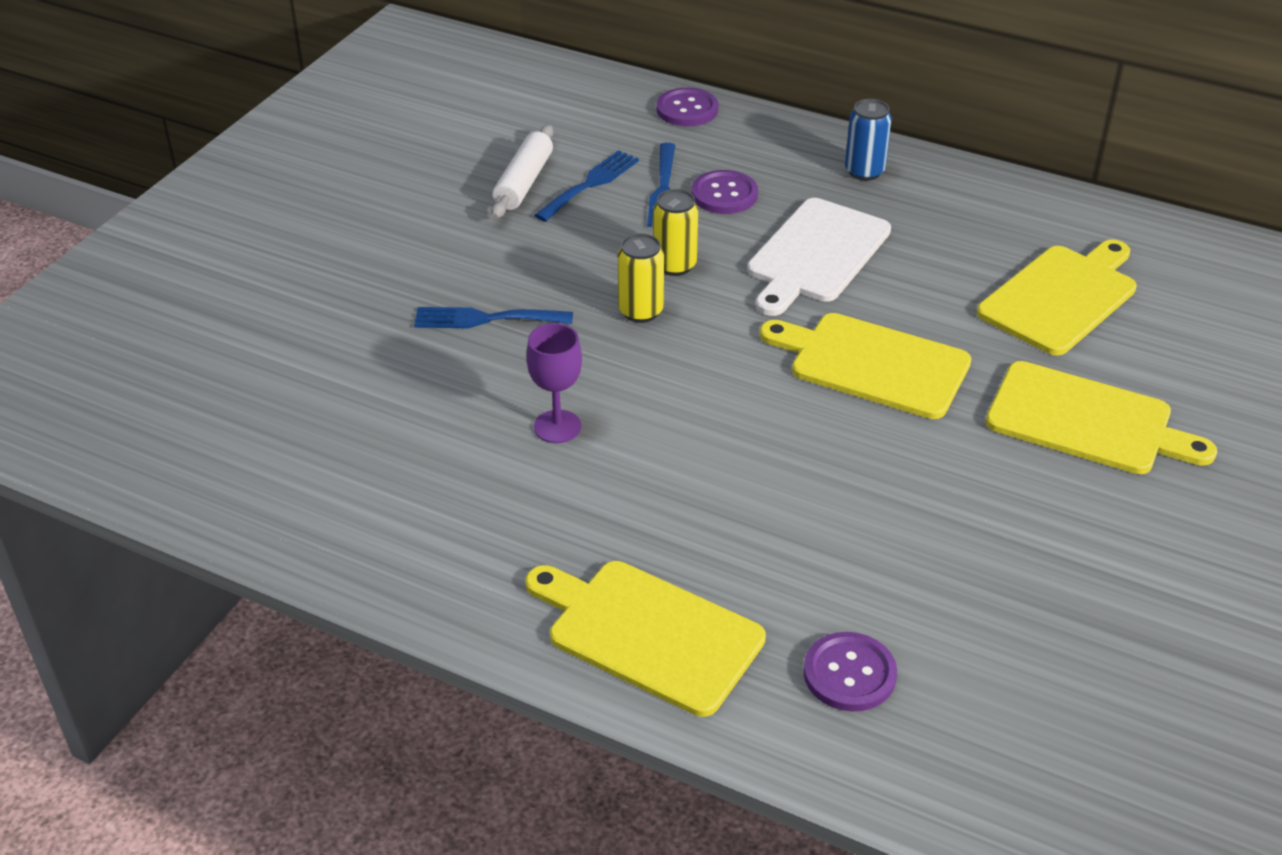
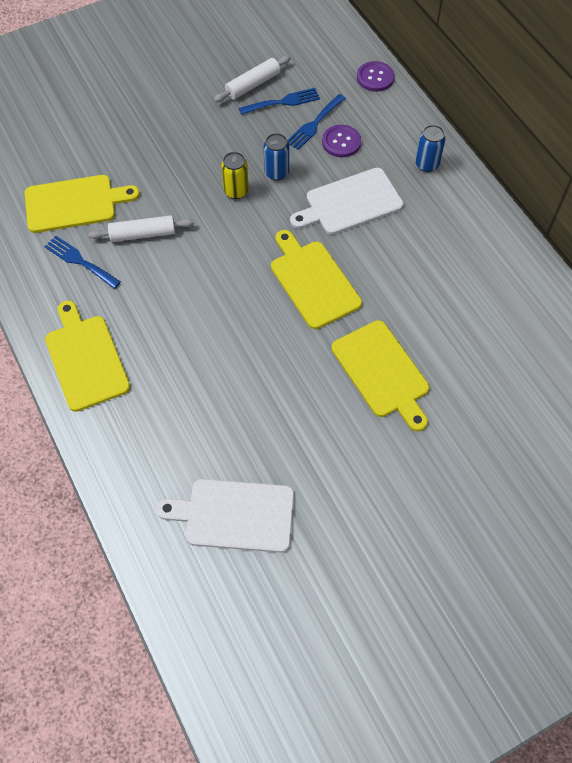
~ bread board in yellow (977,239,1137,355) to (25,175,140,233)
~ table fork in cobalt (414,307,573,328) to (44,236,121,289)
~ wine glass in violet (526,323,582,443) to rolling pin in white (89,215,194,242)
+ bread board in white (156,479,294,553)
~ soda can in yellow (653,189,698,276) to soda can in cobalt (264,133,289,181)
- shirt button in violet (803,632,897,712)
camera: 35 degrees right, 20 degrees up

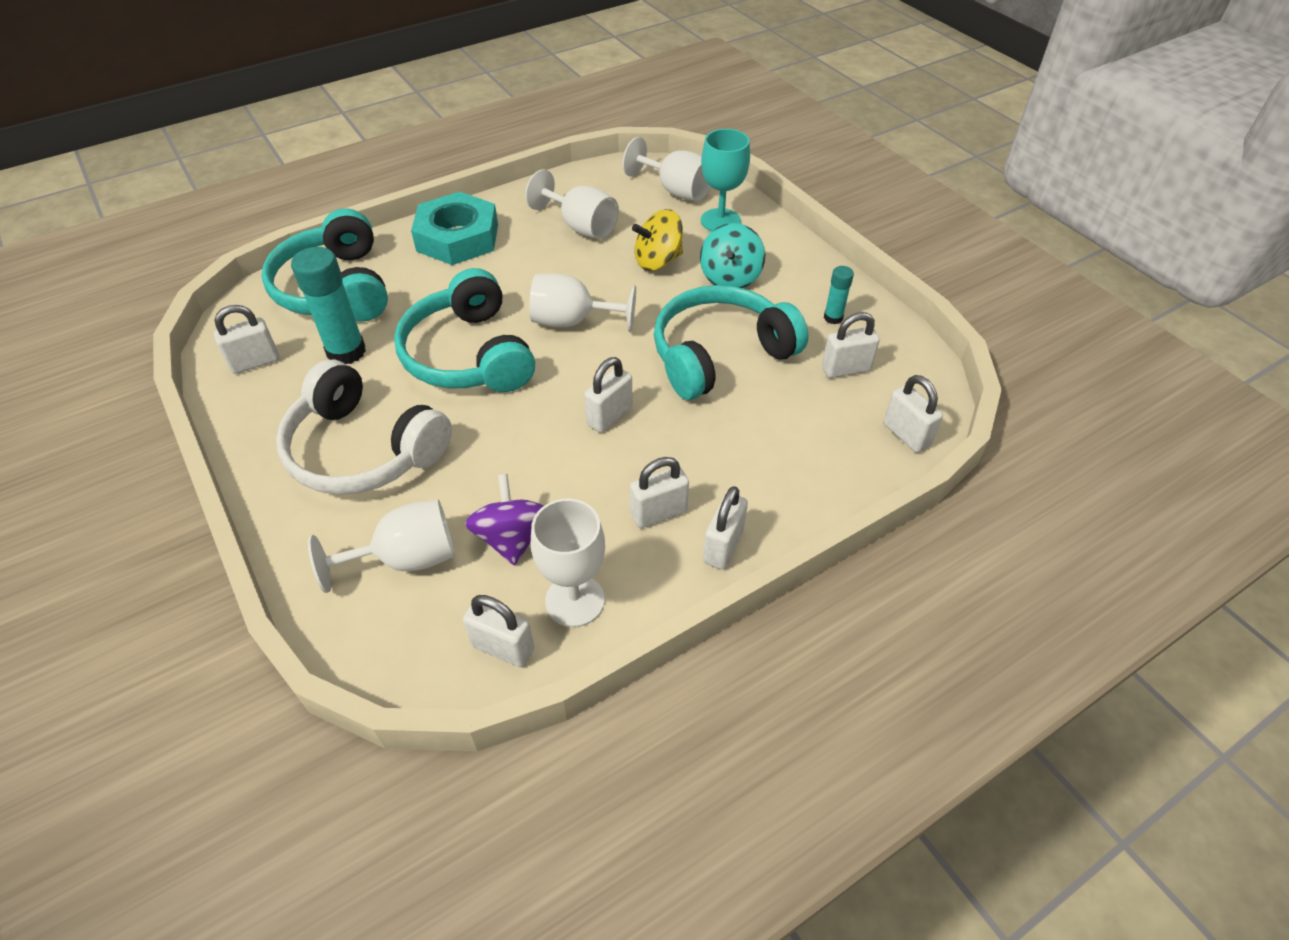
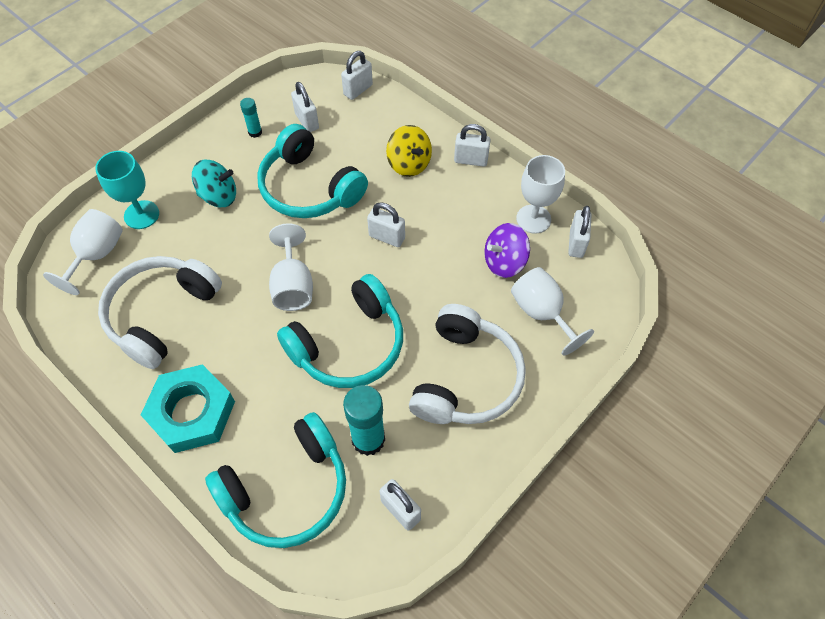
~ wine glass in white (525,169,619,239) to headphones in white (98,256,222,369)
~ spinning top in yellow (632,209,683,271) to (386,125,432,177)
- small lock in white (630,457,689,528)
camera: 105 degrees left, 10 degrees up

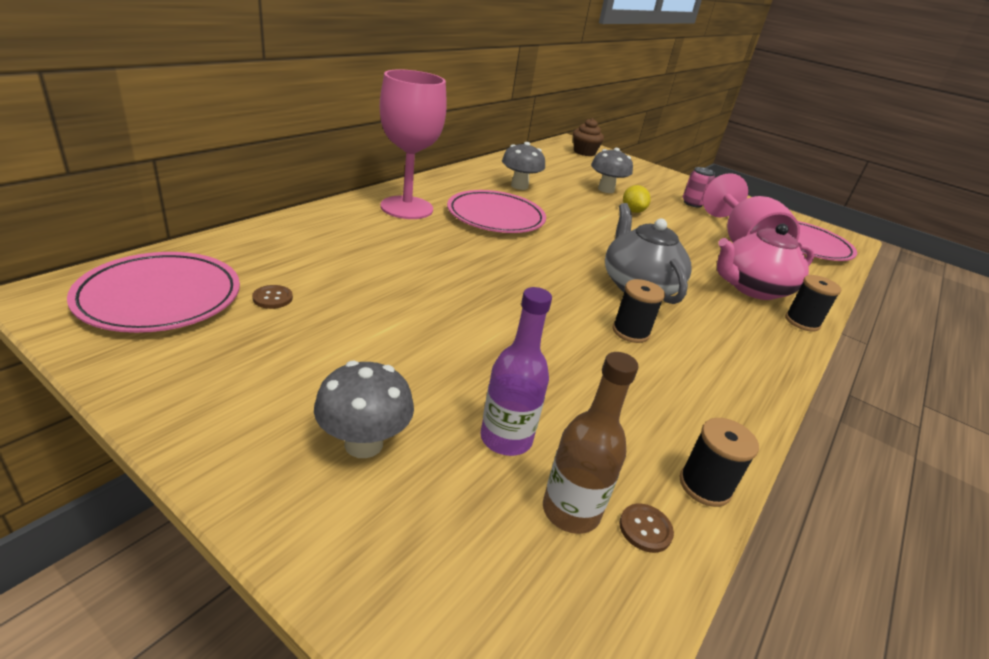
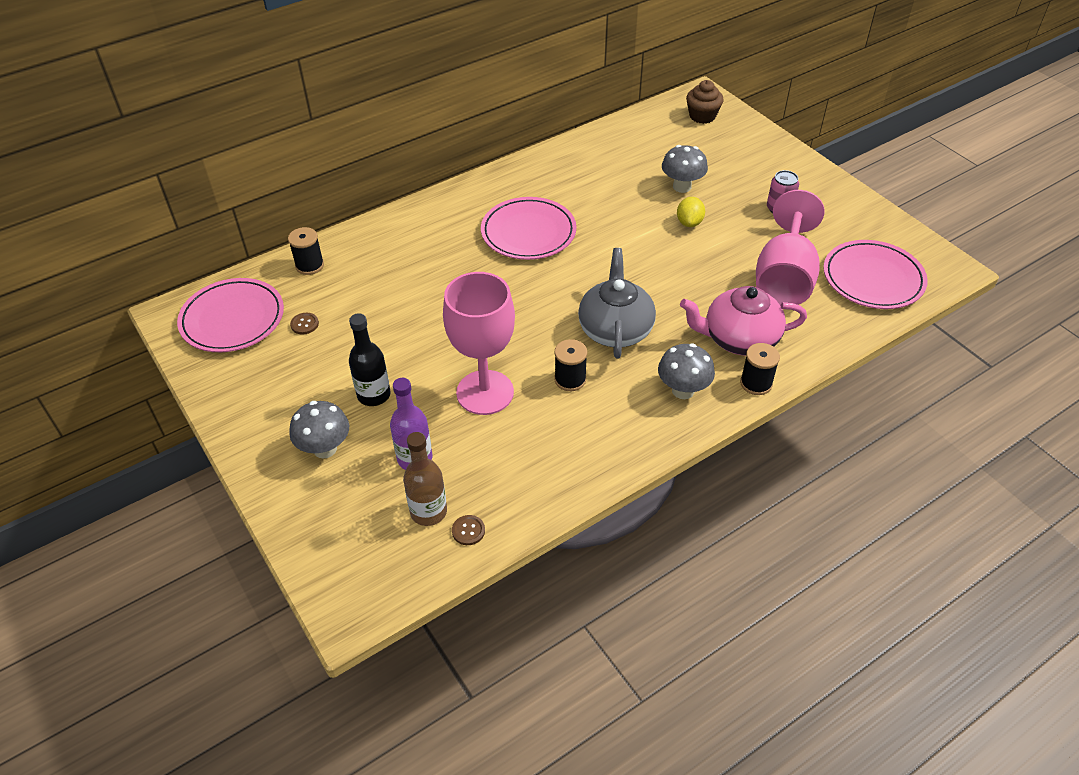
~ bobbin in jet-black (679,418,759,507) to (288,227,324,275)
+ drink bottle in jet-black (349,313,391,406)
~ wine glass in pink (380,69,447,219) to (443,272,515,415)
~ mushroom in gray (502,142,545,190) to (658,343,715,399)
camera: 25 degrees right, 15 degrees up

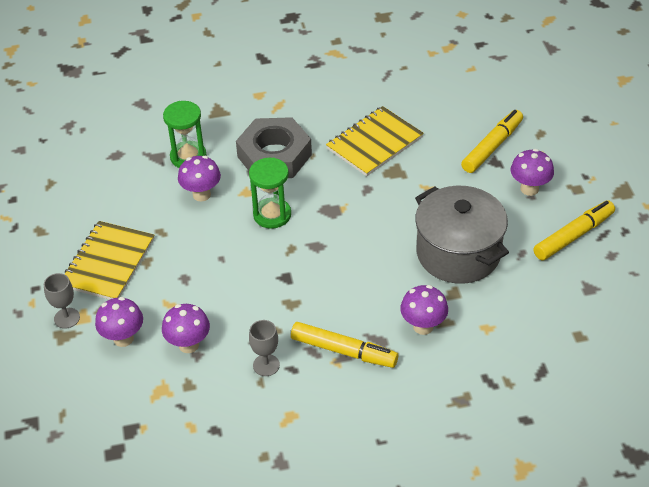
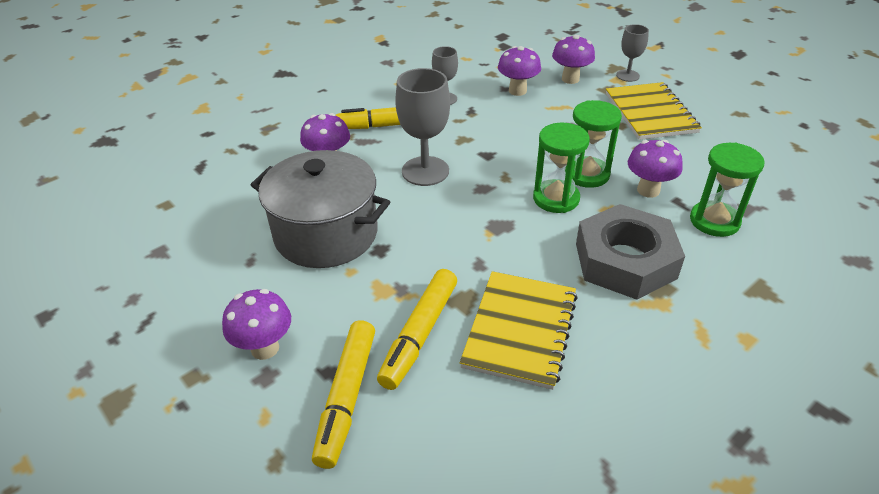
~ marker pen in yellow (533,200,615,261) to (377,269,457,390)
+ wine glass in gray (395,68,450,186)
+ hourglass in leaf-green (565,100,622,188)
camera: 150 degrees right, 5 degrees down

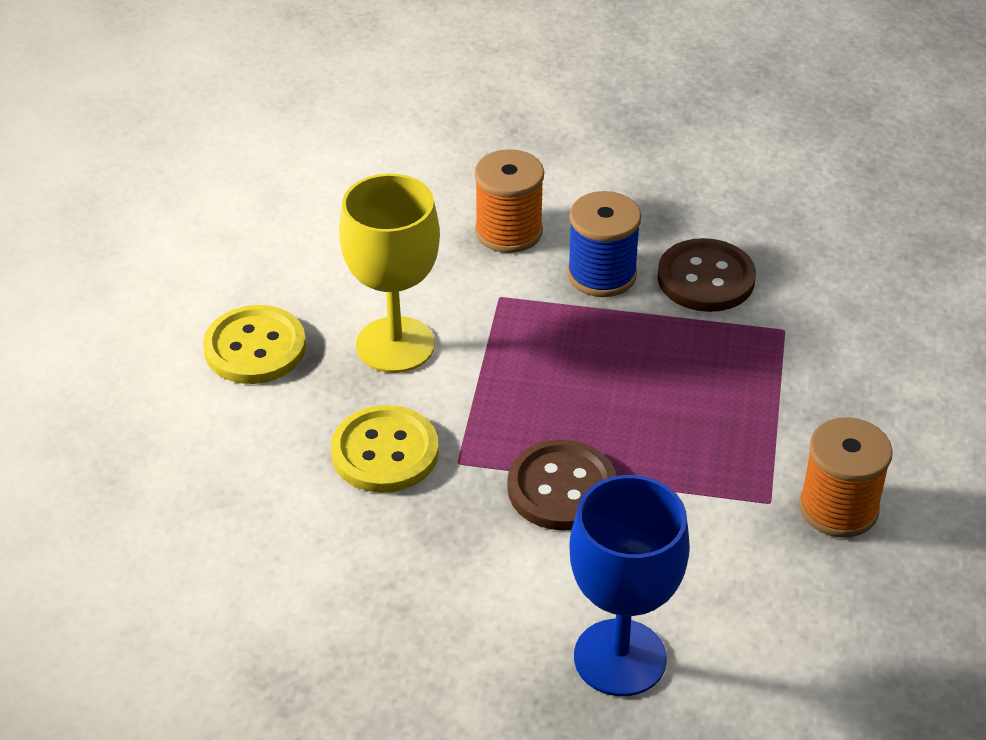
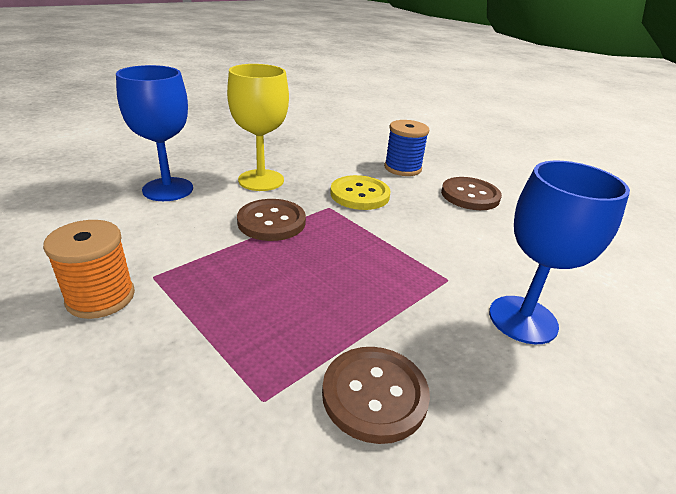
~ wine glass in yellow (339,173,440,373) to (227,64,289,191)
~ bobbin in cobalt (567,191,641,297) to (384,120,429,176)
~ shirt button in yellow (203,305,306,384) to shirt button in dark brown (441,177,502,210)
~ bobbin in orange (475,149,544,253) to wine glass in cobalt (489,161,630,344)
camera: 125 degrees right, 10 degrees down

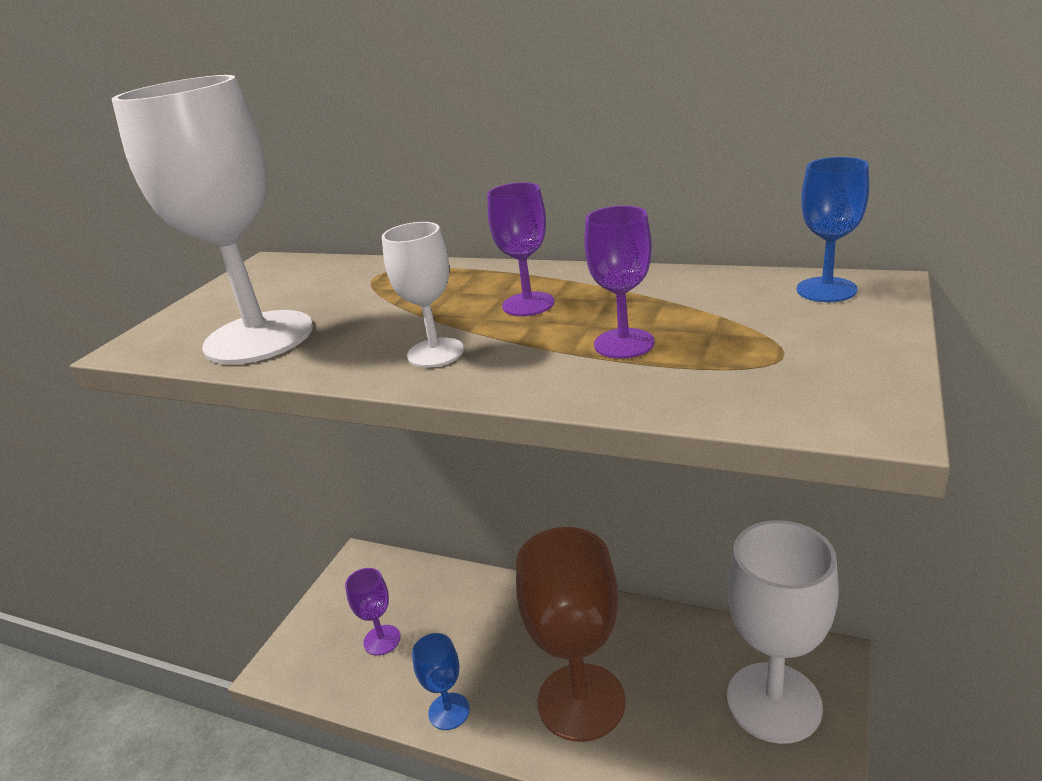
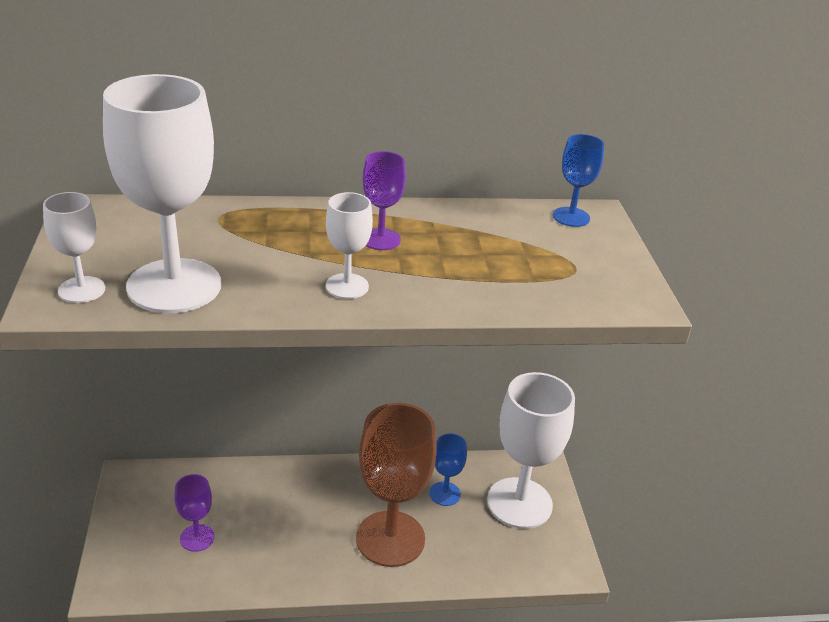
+ wine glass in white (43,192,105,303)
~ wine glass in cobalt (412,633,470,730) to (430,433,467,506)
- wine glass in violet (584,206,655,359)
camera: 35 degrees left, 5 degrees up

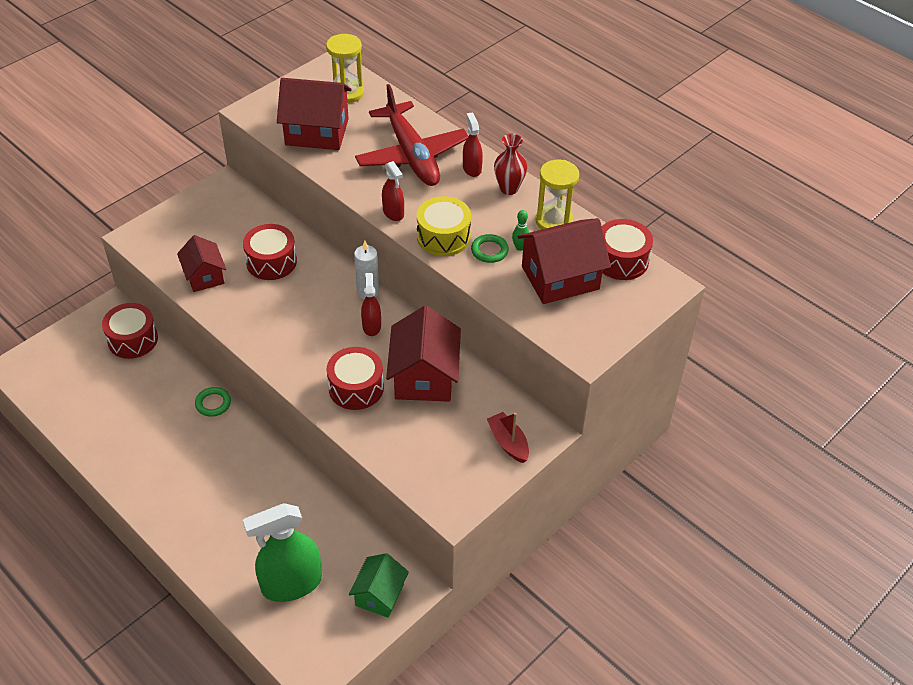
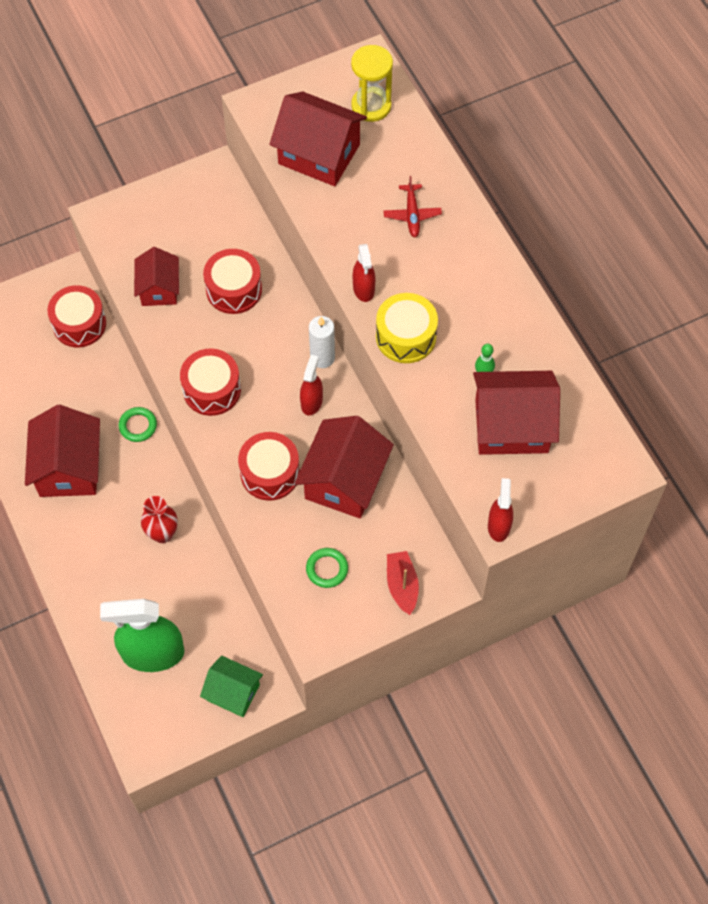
+ cottage in red (25,405,100,497)
~ flower vase in red (494,134,527,195) to (141,496,178,543)
~ drum in red (602,219,653,280) to (180,349,241,416)
~ cottage in leaf-green (349,553,409,617) = (200,656,263,717) 75 degrees clockwise
~ torus in leaf-green (471,234,509,263) to (306,548,348,588)
~ aeroplane in red (355,84,468,186) = (384,176,442,237) x0.43
~ spray cleaner in red (463,113,483,177) to (488,478,513,542)
- hourglass in yellow (536,160,579,230)
camera: 20 degrees right, 15 degrees up

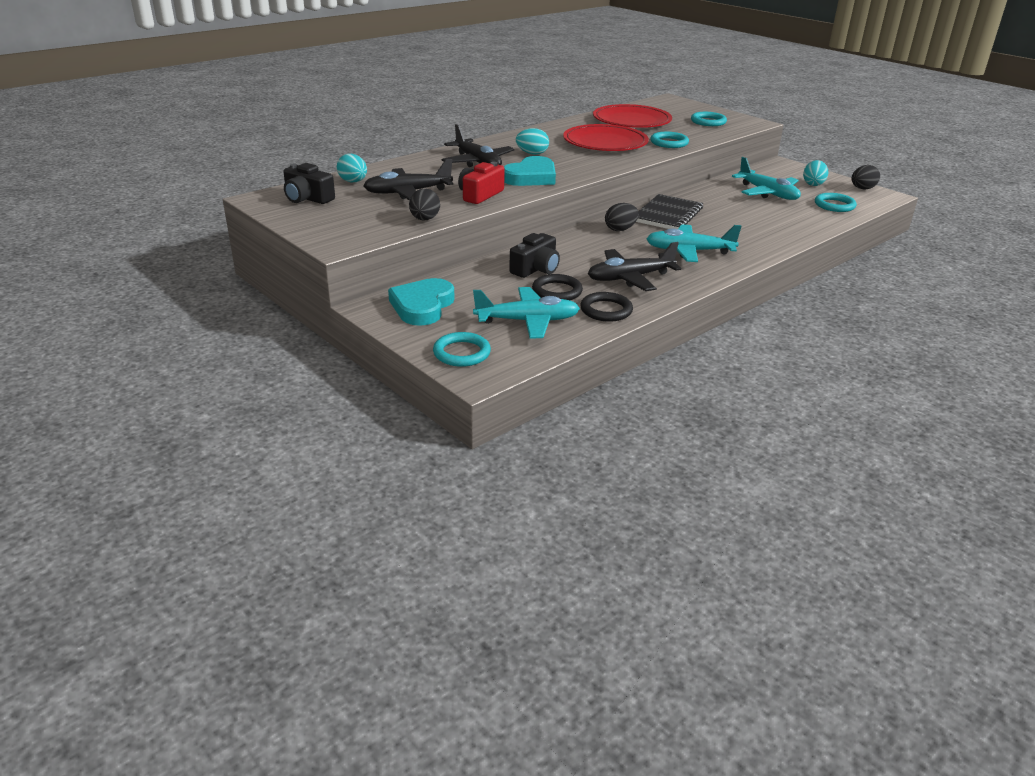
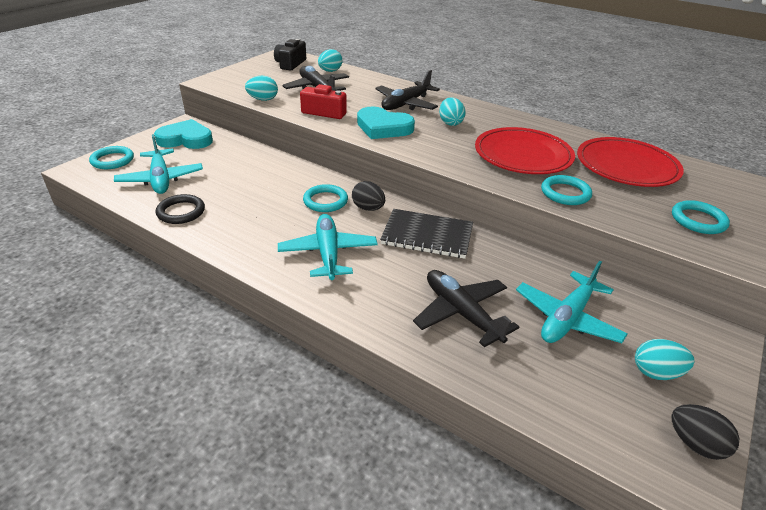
~ egg in jet-black (409,189,440,221) to egg in aqua (245,76,278,101)
~ torus in aqua (815,193,857,212) to (303,184,348,212)
~ aeroplane in jet-black (588,242,681,291) to (413,270,519,347)
- photo camera in jet-black (509,233,560,278)
- torus in jet-black (532,274,583,300)
camera: 75 degrees right, 5 degrees up

